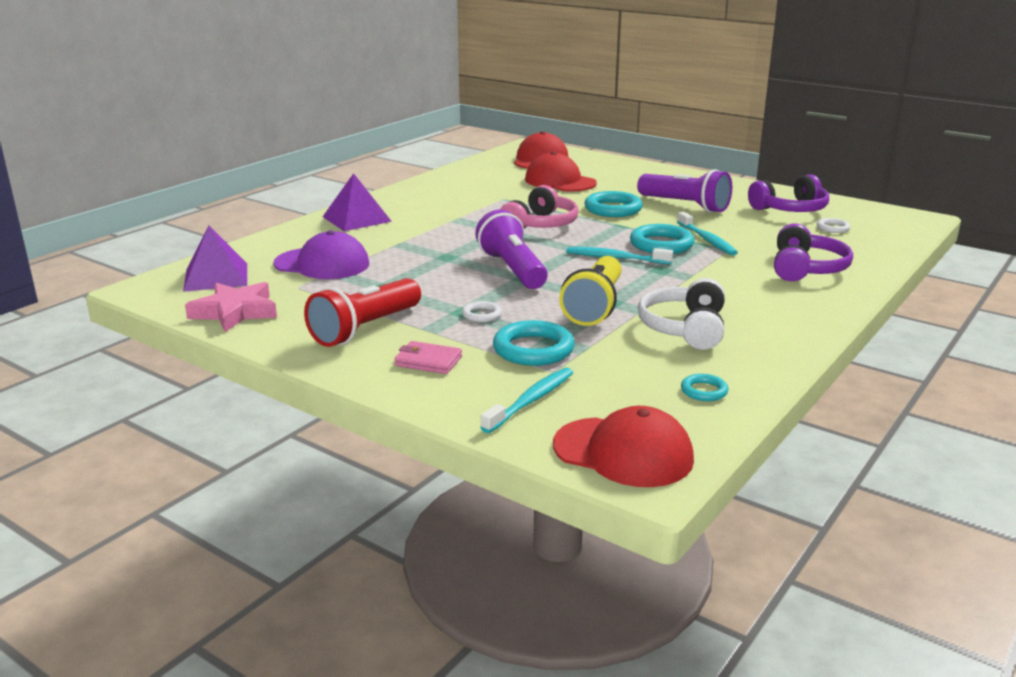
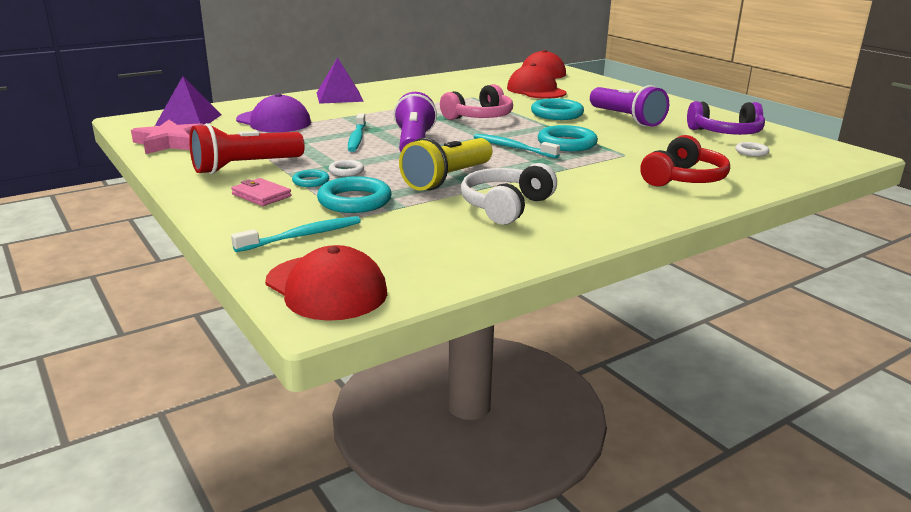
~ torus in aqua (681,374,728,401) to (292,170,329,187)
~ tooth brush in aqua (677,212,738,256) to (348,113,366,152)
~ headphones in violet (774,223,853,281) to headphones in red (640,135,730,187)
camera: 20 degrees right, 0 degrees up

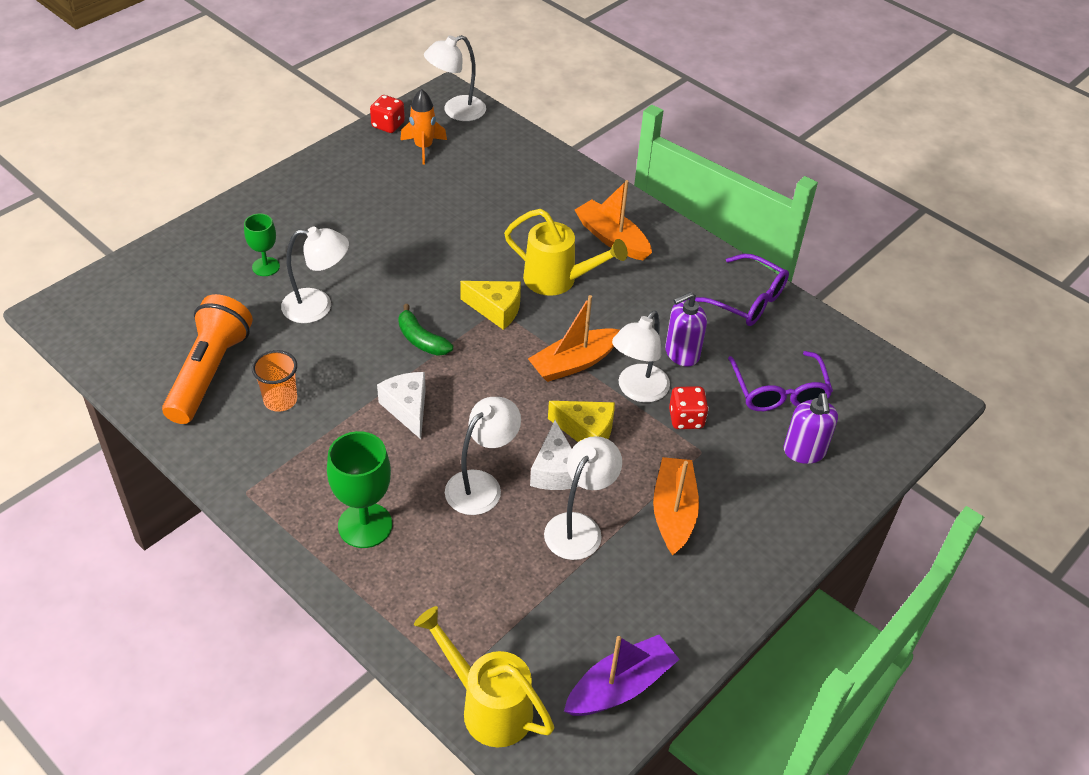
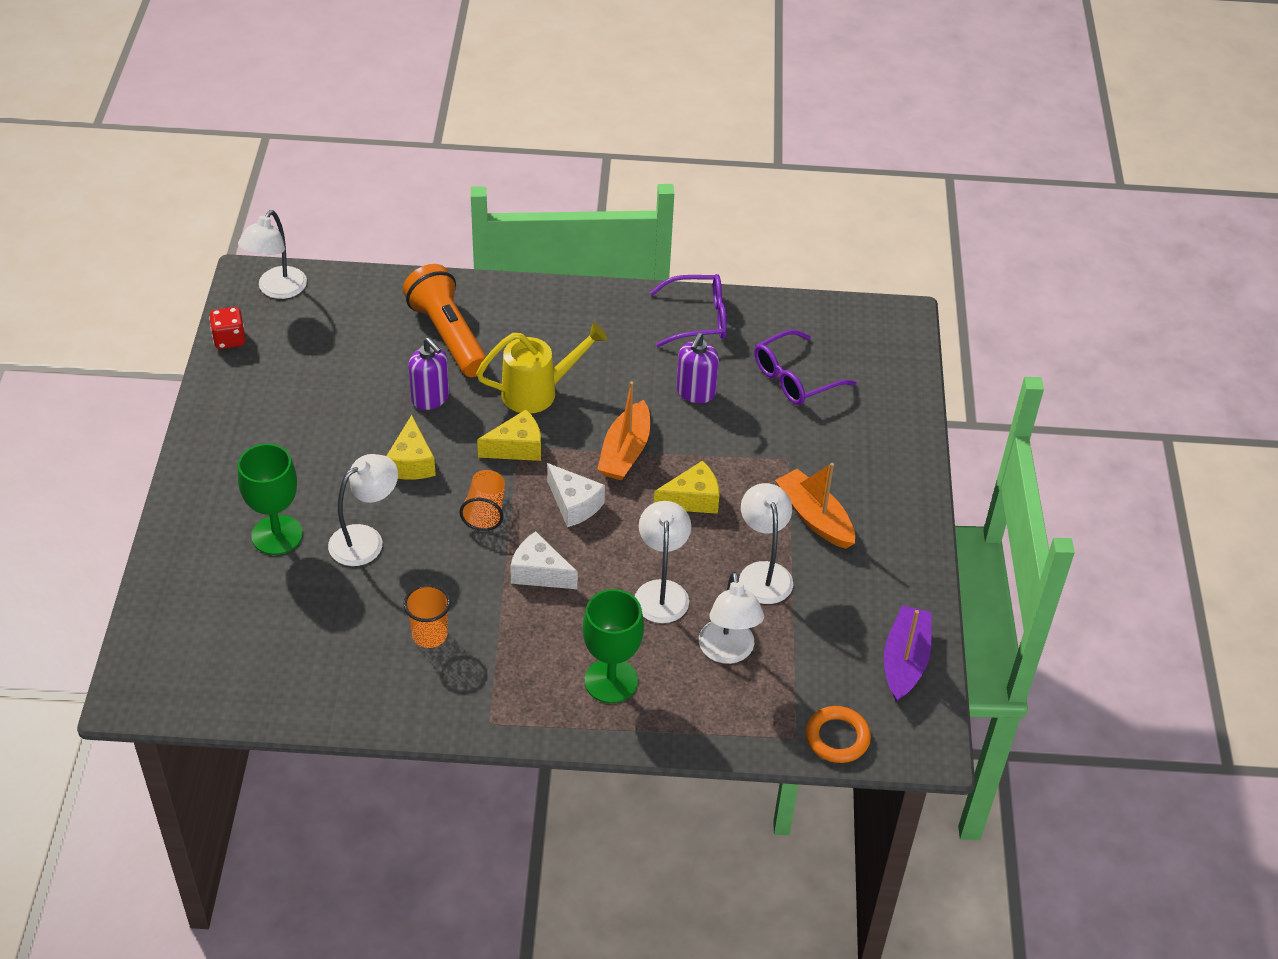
~ wine glass in leaf-green (244,214,280,276) = (238,444,303,555) x1.66
+ cheese wedge in yellow (387,415,436,480)
~ torch in orange (162,294,253,424) to (403,264,488,377)
~ soap pump in violet (784,393,838,464) to (409,338,449,410)
~ banana in leaf-green (398,304,453,356) to beaker in orange (460,470,505,531)
~ cheese wedge in white (530,420,580,490) to (547,463,605,527)
~ lamp in white (612,311,670,402) to (699,571,764,664)
~ spectacles in violet (728,351,833,411) = (754,330,856,405) 105 degrees clockwise
~ watering pot in yellow (414,606,554,747) to torus in orange (806,706,871,763)
- spaceship in orange (400,89,447,164)
- toy boat in orange (575,180,652,260)
- dice in red (669,386,709,429)
camera: 40 degrees left, 0 degrees up

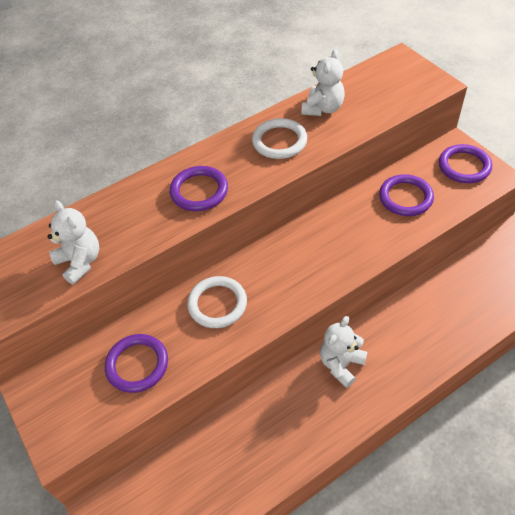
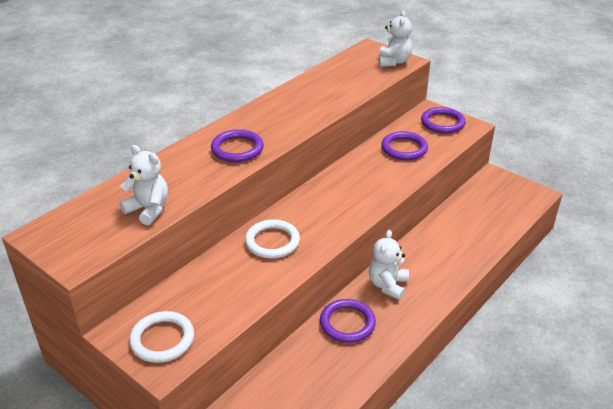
~ torus in white (252,118,307,159) to (129,311,194,363)
~ torus in violet (105,334,168,393) to (320,299,376,343)
~ teddy in white (302,49,345,116) to (378,10,412,67)
camera: 20 degrees left, 15 degrees down

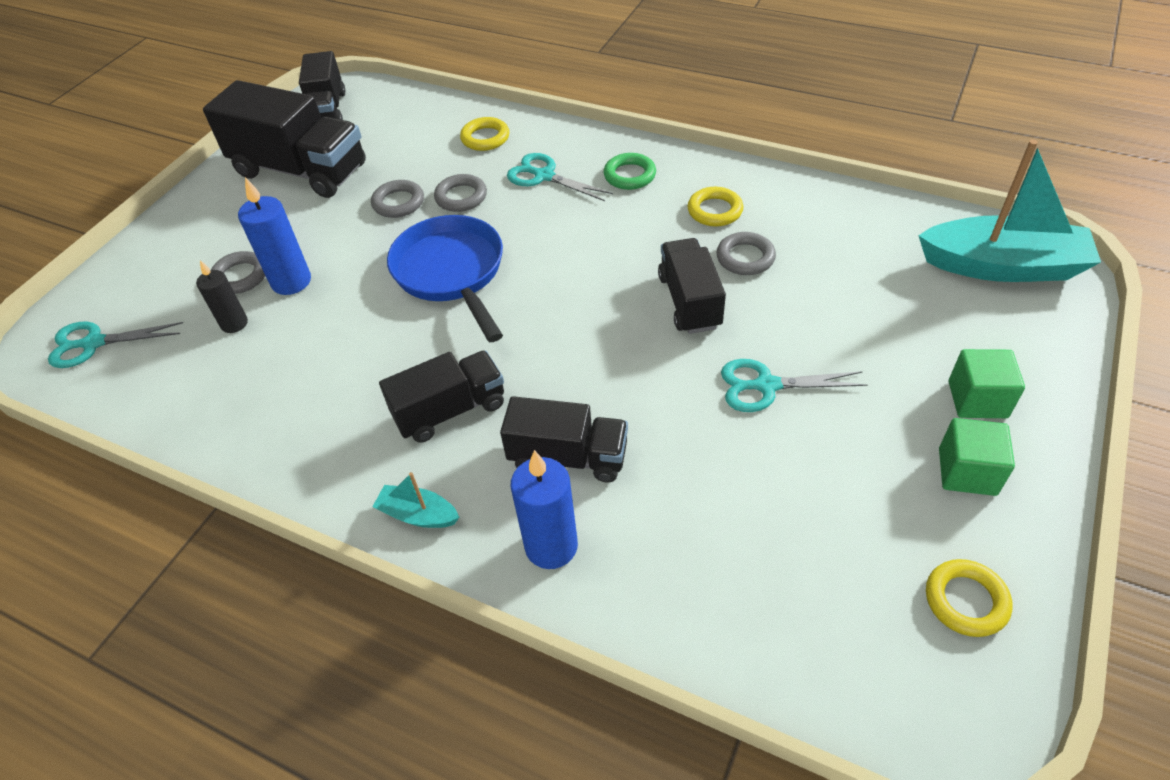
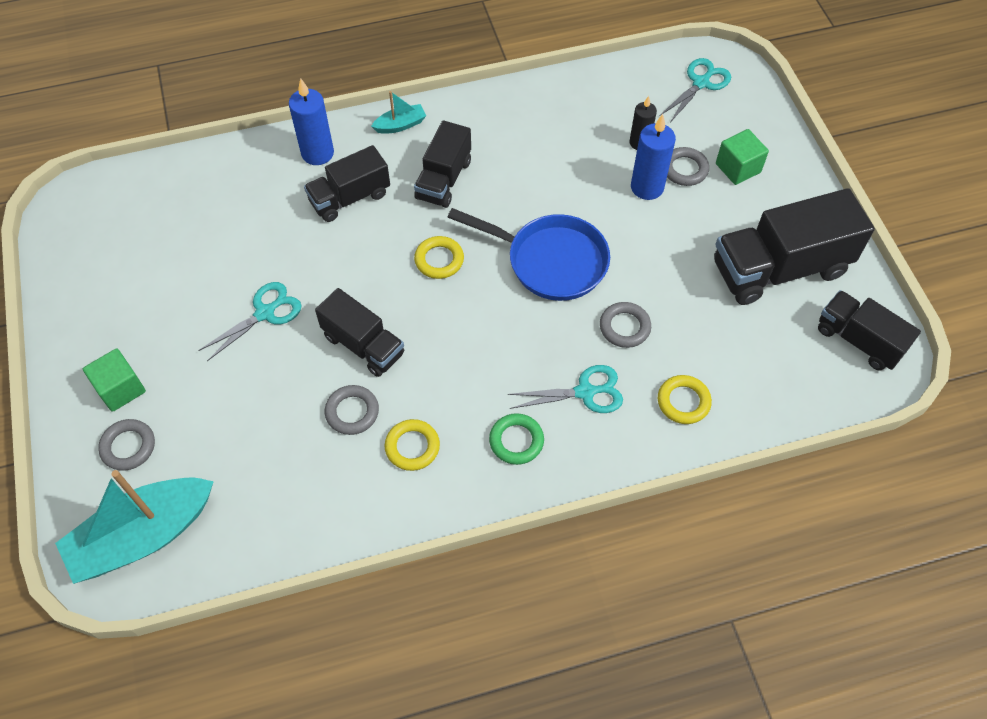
~ torus in gray (371,180,424,218) to (98,419,155,471)
~ torus in yellow (926,559,1012,637) to (414,236,464,279)
~ cube in leaf-green (939,418,1015,496) to (716,129,769,185)
camera: 135 degrees right, 10 degrees up

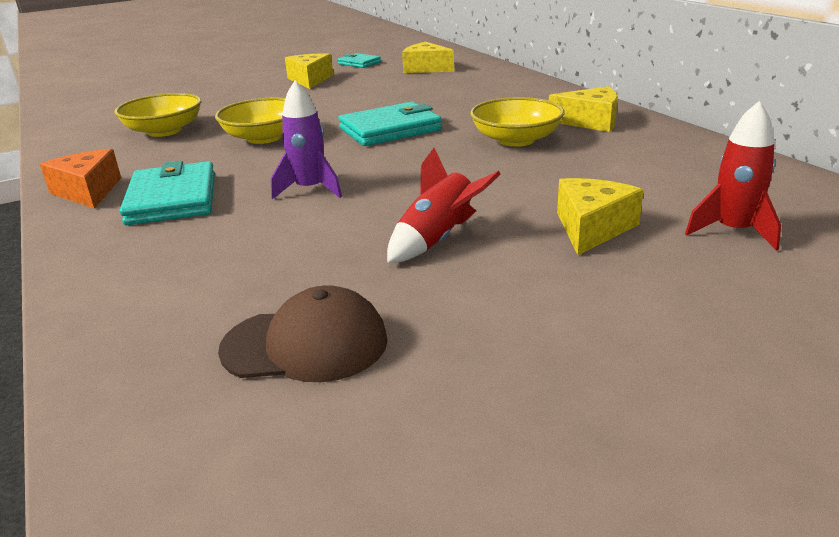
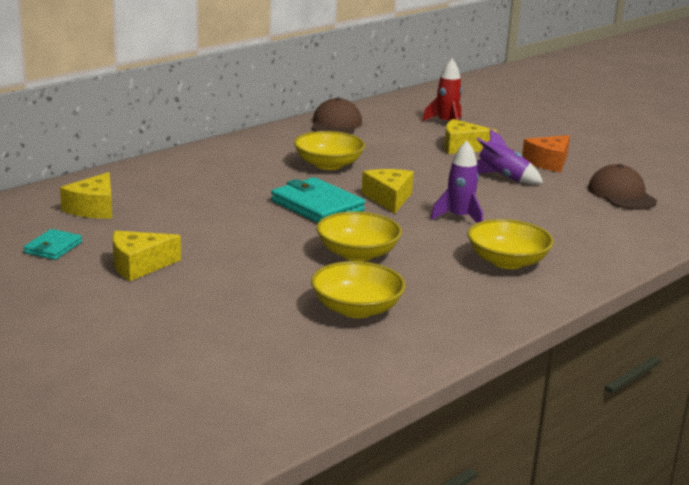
+ peaked cap in dark brown (311,97,362,134)
~ cheese wedge in yellow (549,86,618,132) to (361,169,414,214)
~ billfold in aqua (120,161,215,225) to deep dish in yellow (468,219,554,269)
~ spaceship in red (387,148,501,263) to spaceship in violet (477,129,543,184)
~ cheese wedge in orange (40,149,121,209) to (522,135,570,173)
camera: 110 degrees left, 5 degrees down

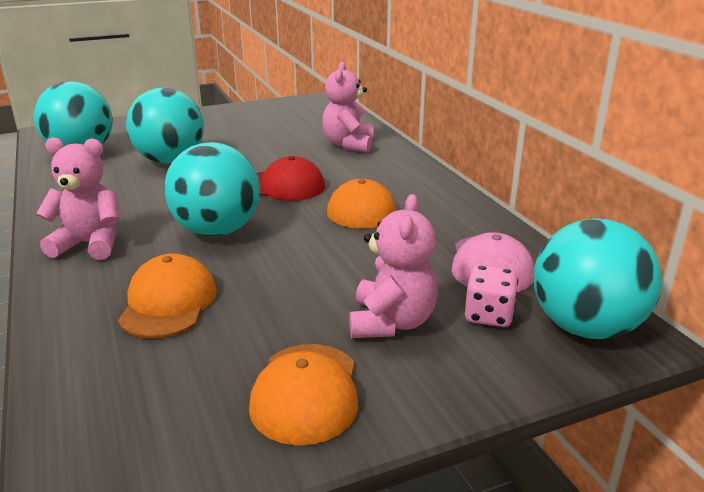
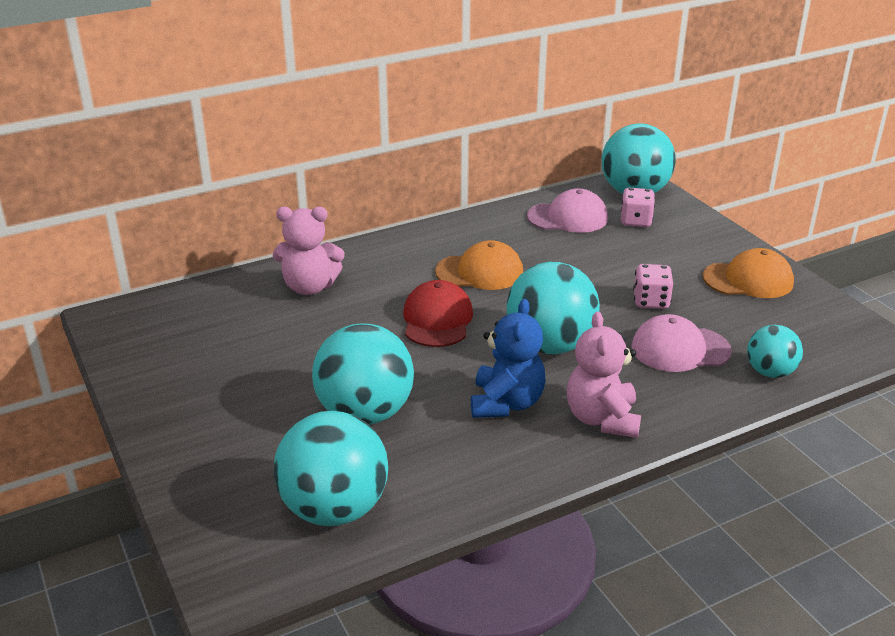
+ teddy in cobalt (471,299,546,418)
~ peaked cap in orange (118,253,217,338) to peaked cap in pink (631,314,732,372)
+ dice in pink (633,264,673,309)
+ ball in aqua (747,325,803,378)
- teddy in pink (349,194,438,338)
camera: 95 degrees left, 5 degrees up

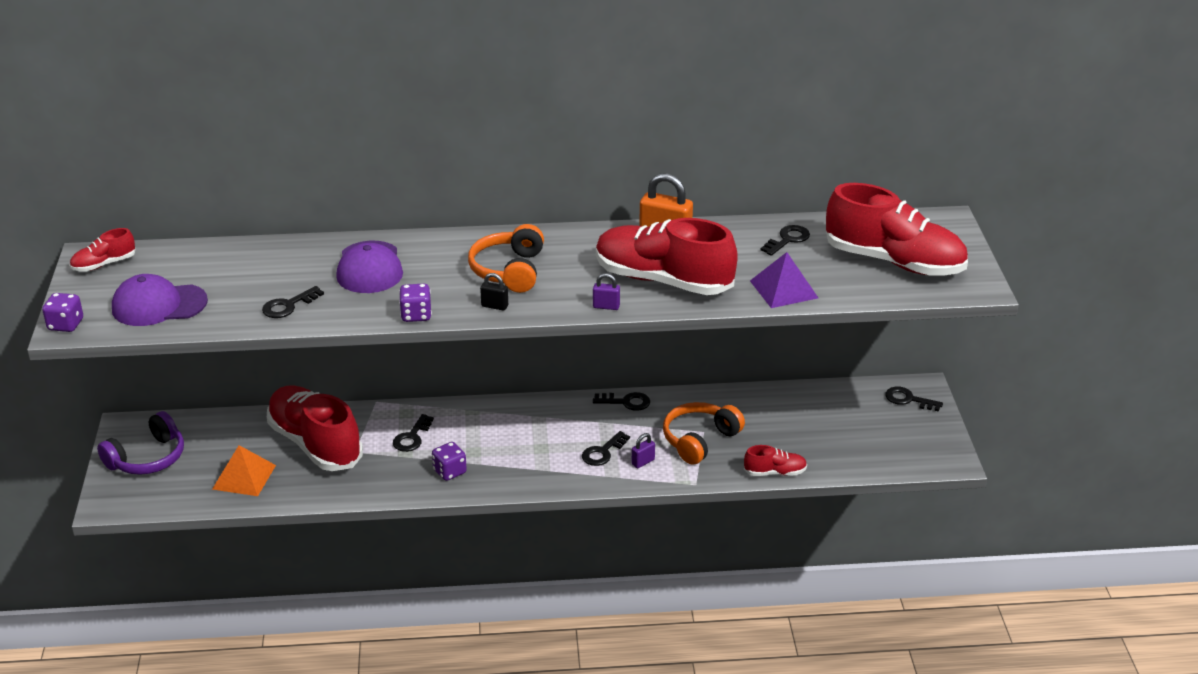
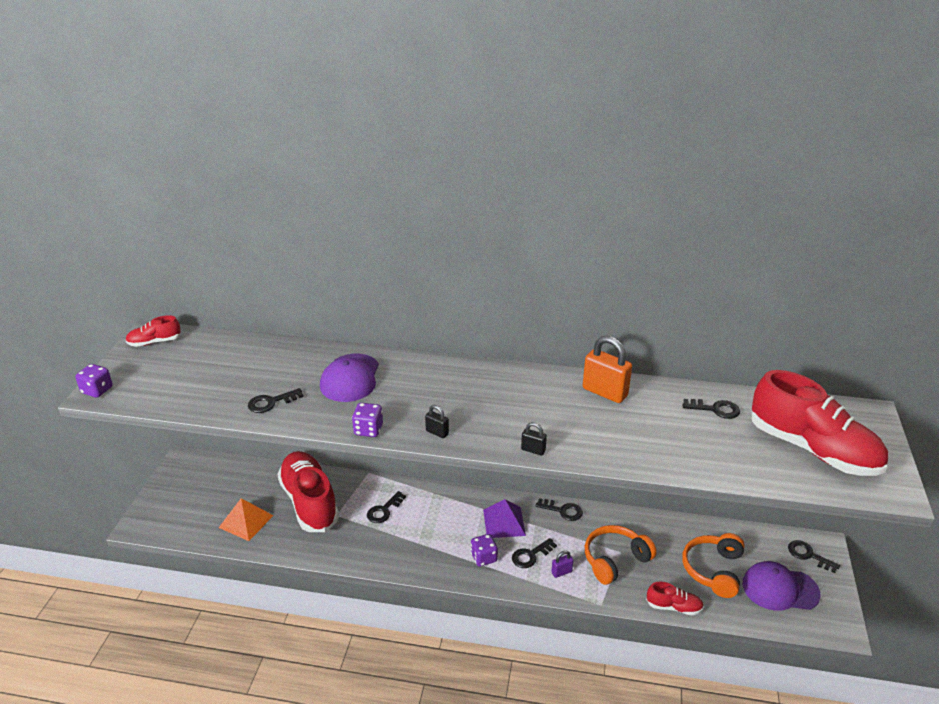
~ dice in violet (432,442,467,481) to (471,534,498,567)
~ pyramid in violet (750,252,818,308) to (483,499,526,538)
~ small lock in violet (593,273,620,310) to small lock in jet-black (521,422,547,456)
~ headphones in orange (468,224,544,293) to (682,533,745,598)
~ key in jet-black (761,225,810,256) = (683,399,740,419) 45 degrees clockwise
~ peaked cap in violet (112,274,208,326) to (743,561,821,611)
- headphones in violet (97,411,184,475)
- shoe in red (596,218,738,295)
camera: 15 degrees right, 0 degrees up

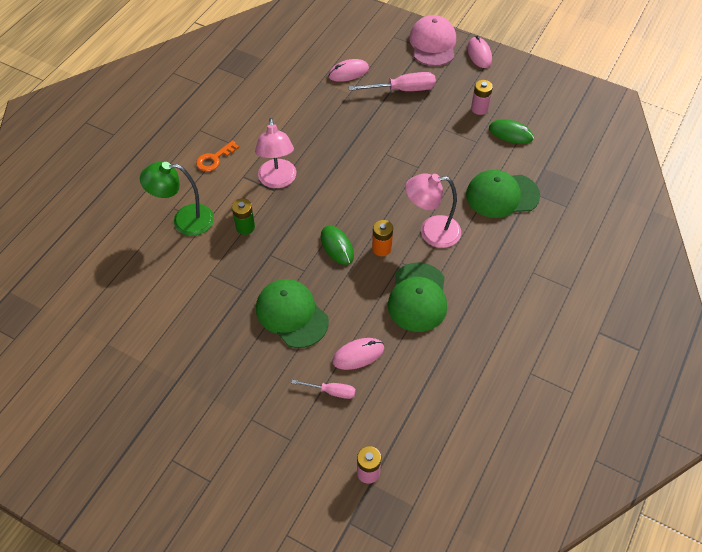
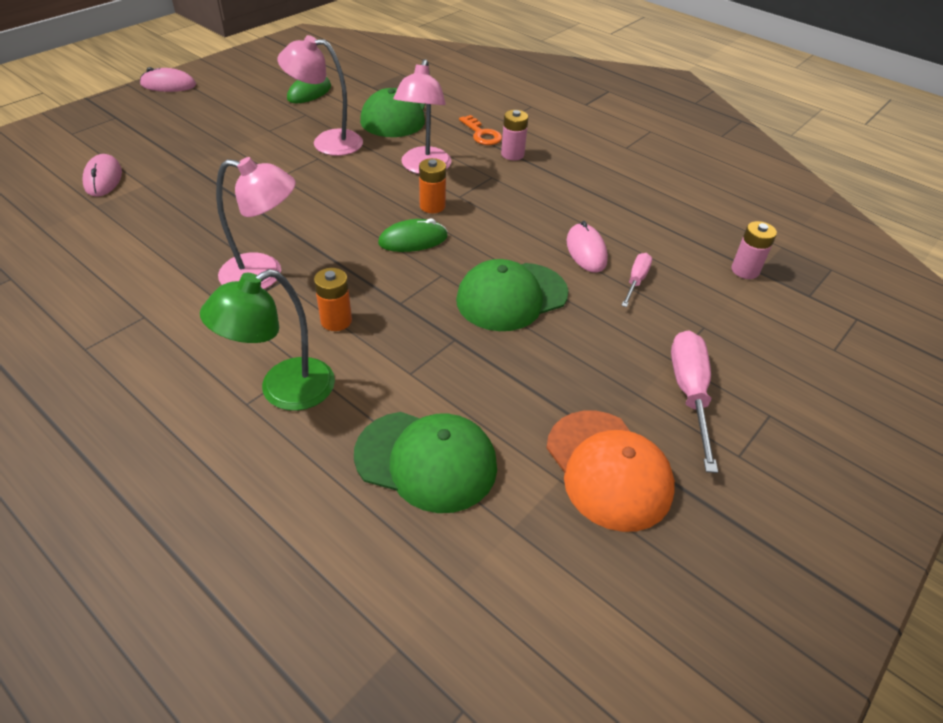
~ lamp in leaf-green (140,162,214,236) = (200,269,335,411) 45 degrees clockwise
+ lamp in pink (277,35,363,156)
~ power cell in leaf-green (232,198,255,235) to power cell in orange (314,268,352,331)
~ peaked cap in leaf-green (388,263,447,332) to (354,412,497,513)
~ key in orange (196,140,239,172) to (459,115,502,145)
~ power cell in pink (471,80,493,115) to (501,110,528,160)
+ peaked cap in orange (547,411,675,532)
~ flat screwdriver in pink (348,72,436,91) to (671,330,718,473)
- peaked cap in pink (409,15,456,66)
camera: 80 degrees left, 10 degrees down

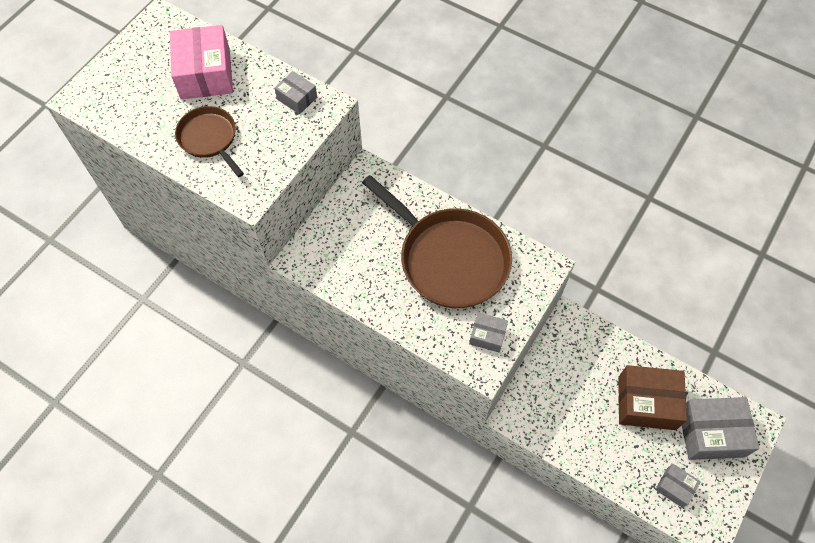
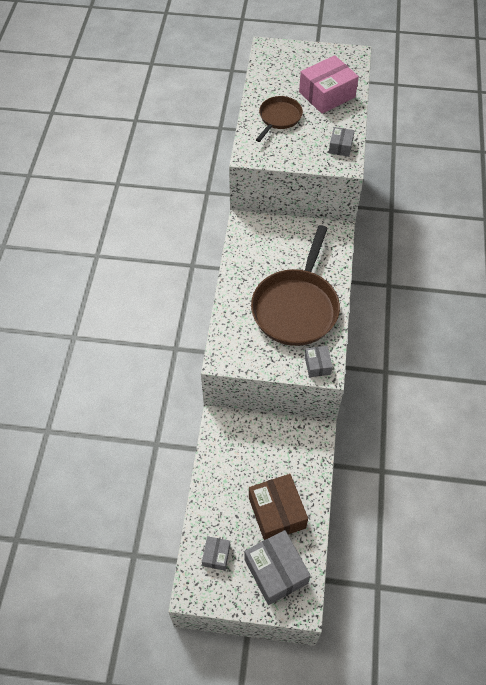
~ box in gray (469,312,508,352) to (305,346,333,377)
camera: 65 degrees right, 5 degrees down

